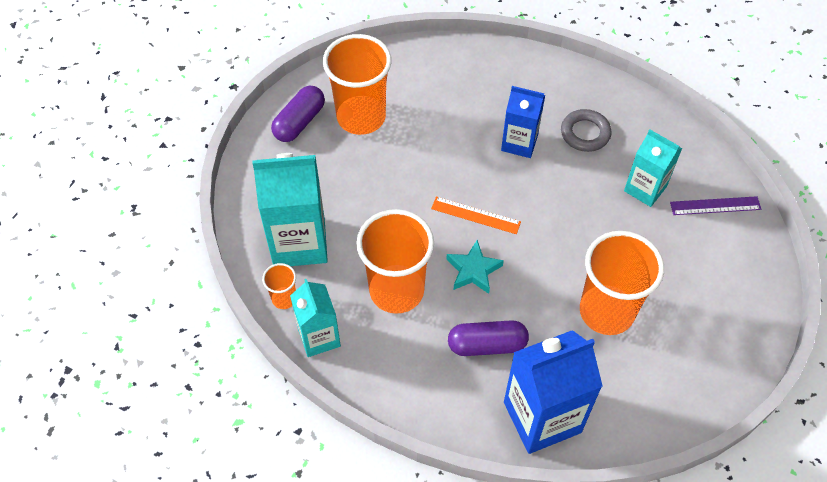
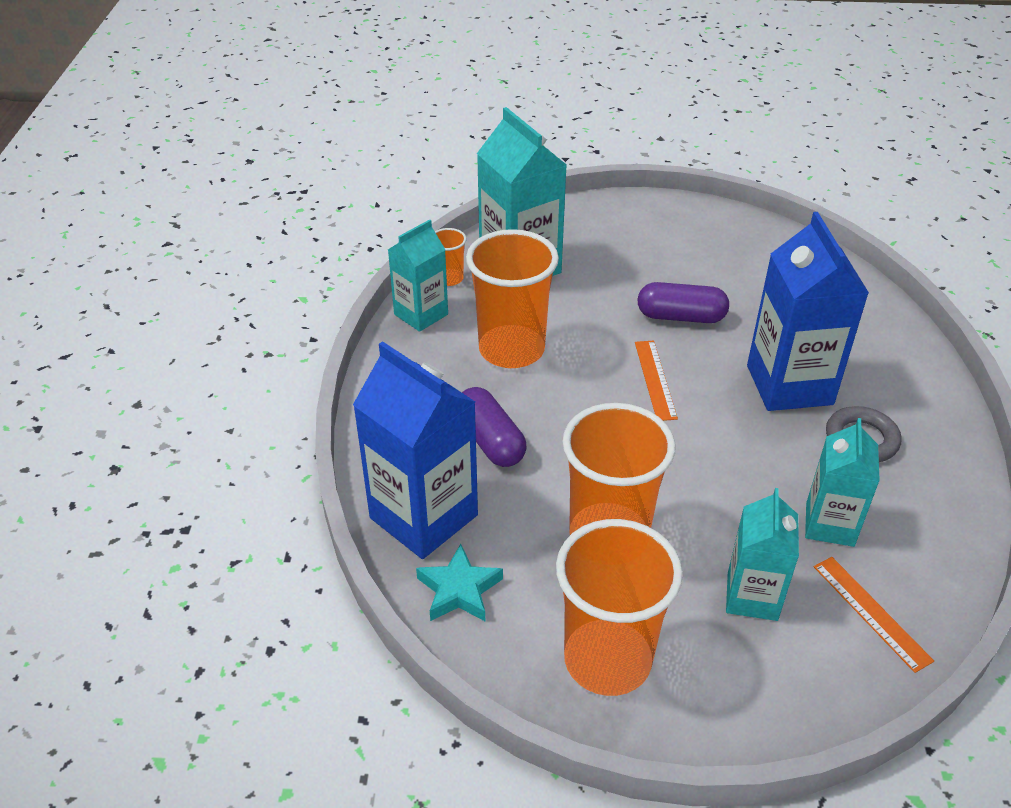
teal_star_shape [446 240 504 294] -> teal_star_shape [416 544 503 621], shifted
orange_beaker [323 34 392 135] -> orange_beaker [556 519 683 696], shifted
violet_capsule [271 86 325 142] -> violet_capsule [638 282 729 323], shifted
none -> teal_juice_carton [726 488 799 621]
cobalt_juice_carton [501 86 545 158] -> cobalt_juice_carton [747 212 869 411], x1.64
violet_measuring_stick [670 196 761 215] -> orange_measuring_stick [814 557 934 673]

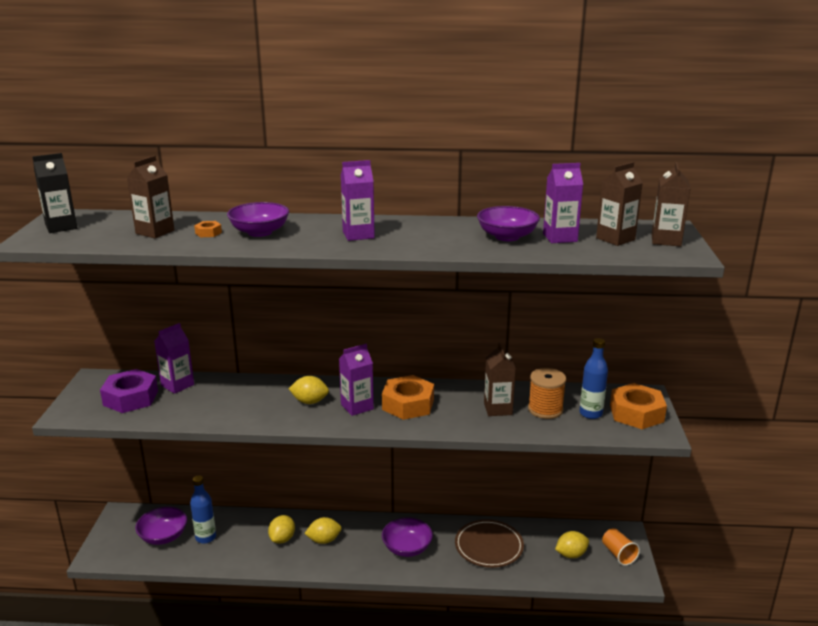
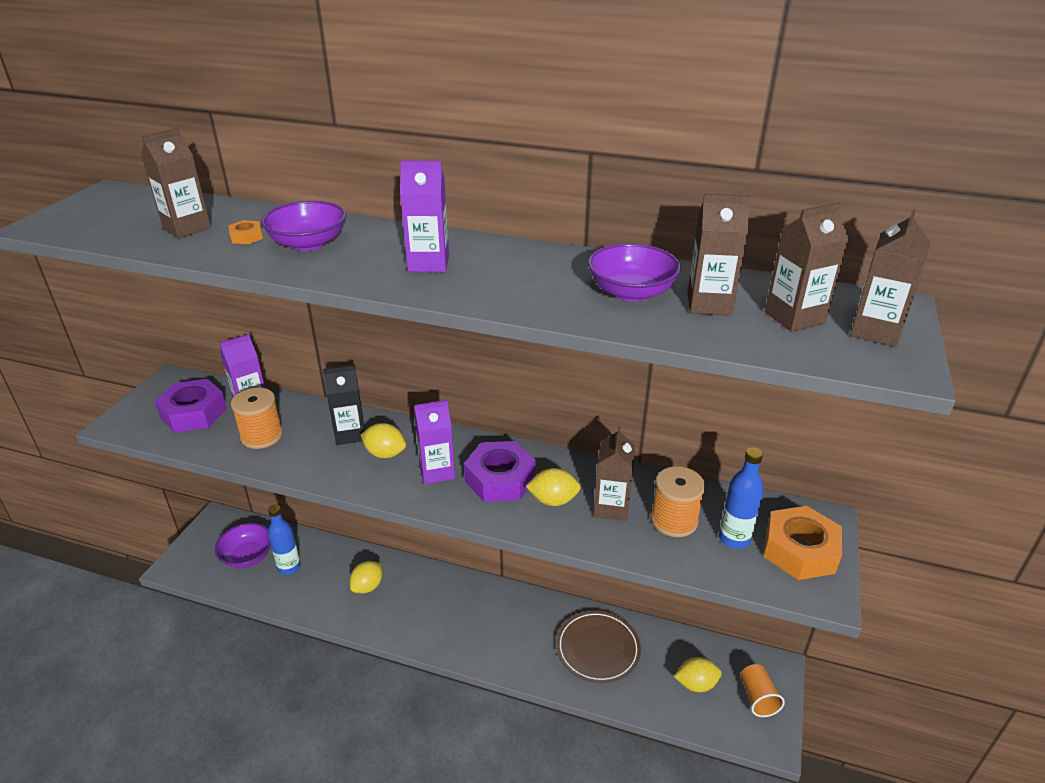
none -> orange_bobbin [231 387 283 449]
ebony_juice_carton [32 153 77 233] -> ebony_juice_carton [323 365 365 445], shifted
orange_nut [382 375 434 420] -> violet_nut [464 441 536 502]
golden_citrus_fruit [304 517 342 544] -> golden_citrus_fruit [526 468 581 506], shifted
violet_juice_carton [543 163 583 243] -> russet_juice_carton [687 194 750 315]
violet_serving_bowl [382 518 433 557] -> none

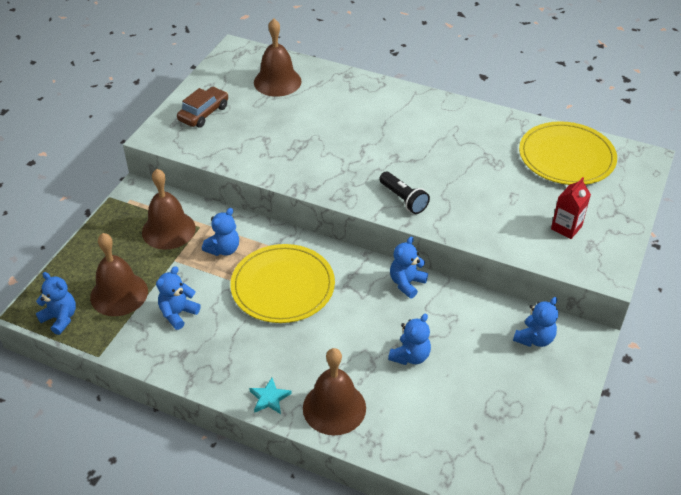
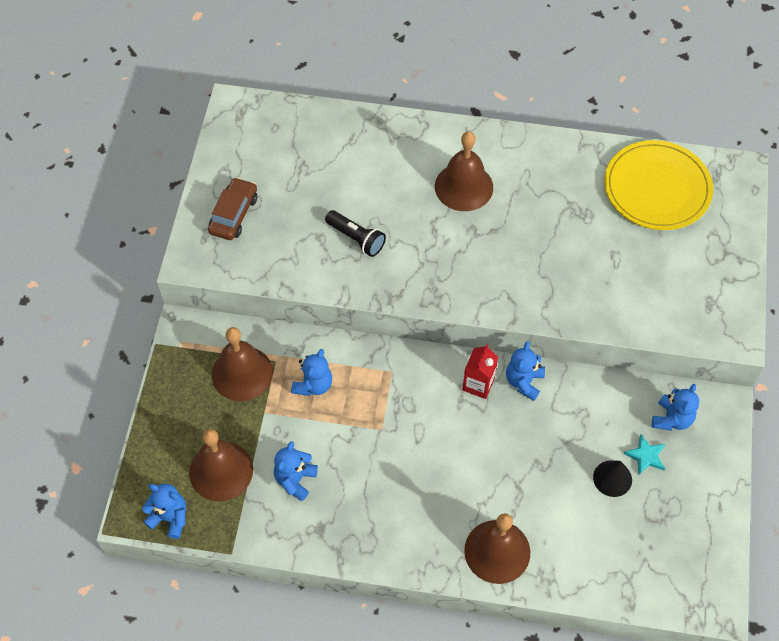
ebony_torch [379 172 430 214] -> ebony_torch [325 210 386 257], shifted
russet_school_bell [254 18 302 97] -> russet_school_bell [435 131 493 211], shifted
red_juice_carton [551 177 591 239] -> red_juice_carton [463 344 498 399], shifted
none -> ebony_cone [593 460 632 497]
teal_star_shape [249 378 292 414] -> teal_star_shape [624 434 665 475], shifted
golden_plate [230 244 335 323] -> none
cobalt_teddy_bear [388 313 431 365] -> none

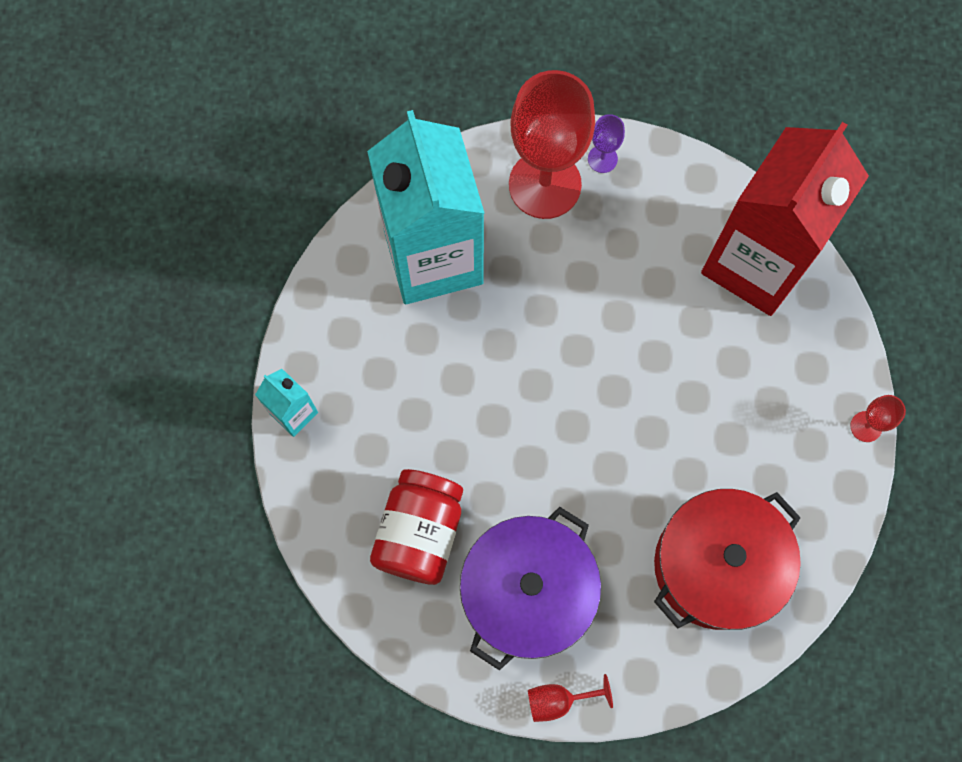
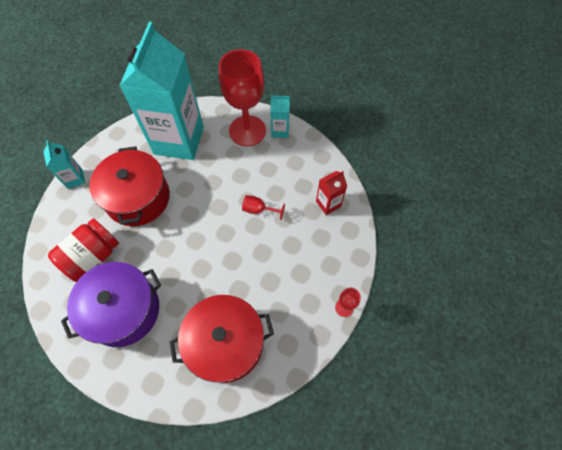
none -> red_stockpot [89 146 170 226]
red_chalice [528 674 613 722] -> red_chalice [242 195 285 220], shifted
violet_chalice [588 114 625 173] -> teal_juice_carton [270 95 290 138]
red_juice_carton [701 122 869 316] -> red_juice_carton [316 171 347 215], x0.41

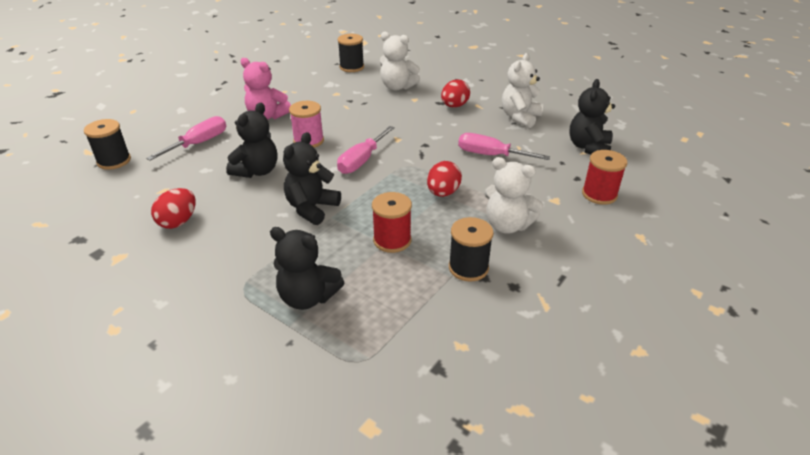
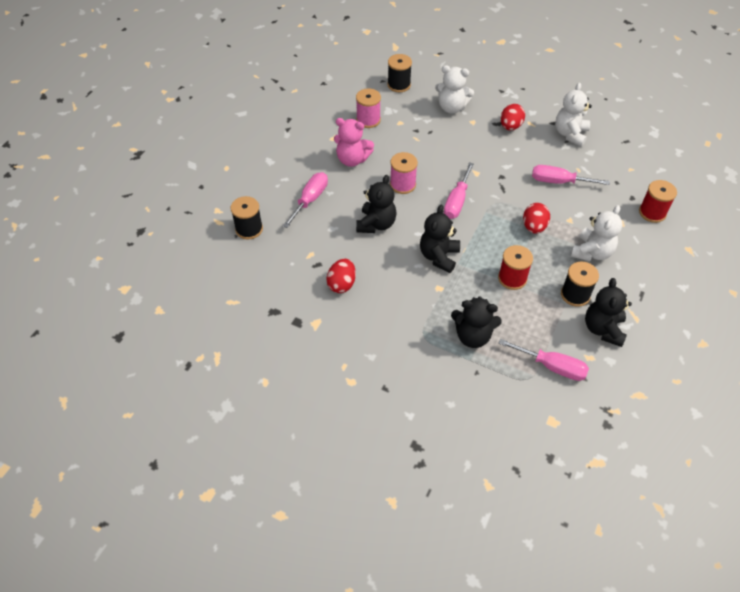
none -> rosy_bobbin [356 88 381 128]
none -> rosy_hand_screwdriver [498 339 589 381]
snow-white_teddy_bear [485 157 544 234] -> snow-white_teddy_bear [571 205 622 261], 75 degrees counterclockwise
ebony_teddy_bear [570 79 615 155] -> ebony_teddy_bear [585 278 632 347], shifted

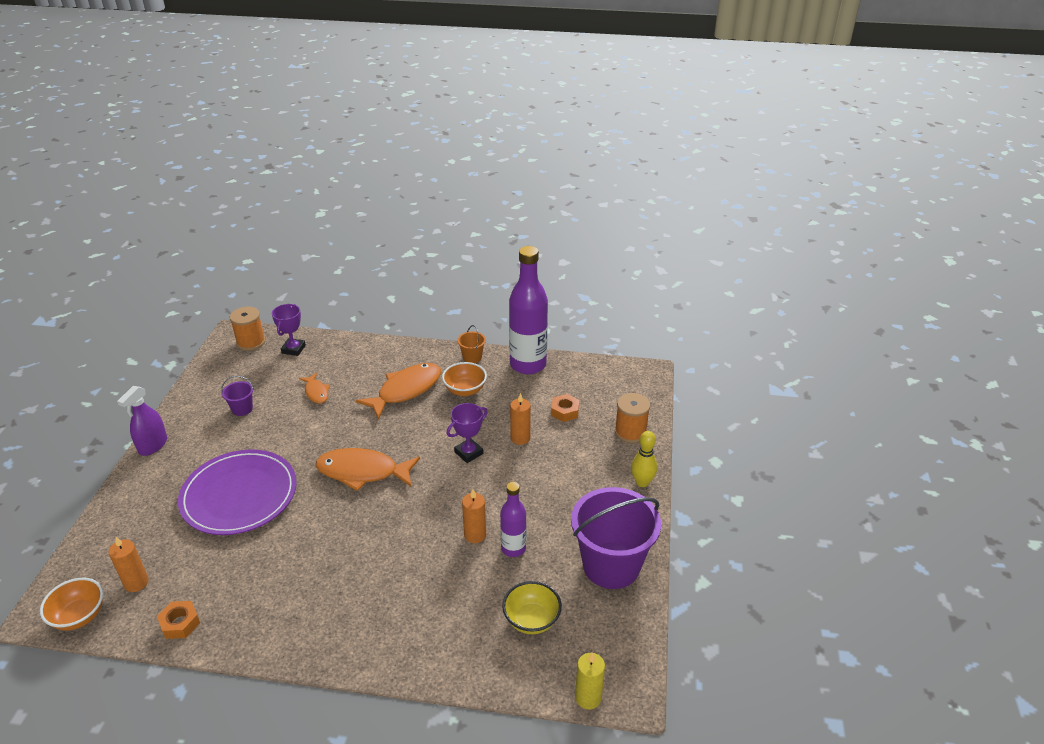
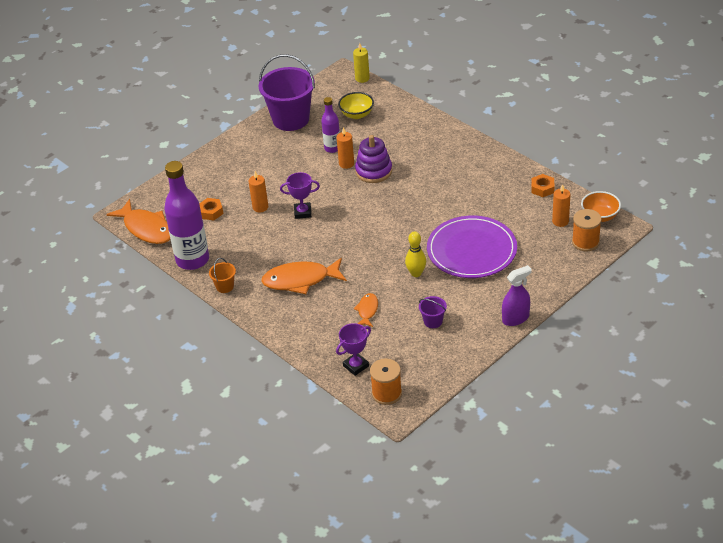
orange_fish_figure [316 448 420 491] -> orange_fish_figure [106 199 170 244], shifted
none -> violet_stacking_rings [355 135 392 183]
golden_tenpin [631 431 657 487] -> golden_tenpin [405 231 426 277], shifted
orange_bobbin [615 393 650 443] -> orange_bobbin [572 209 602 251], shifted
orange_serving_bowl [442 362 487 396] -> none

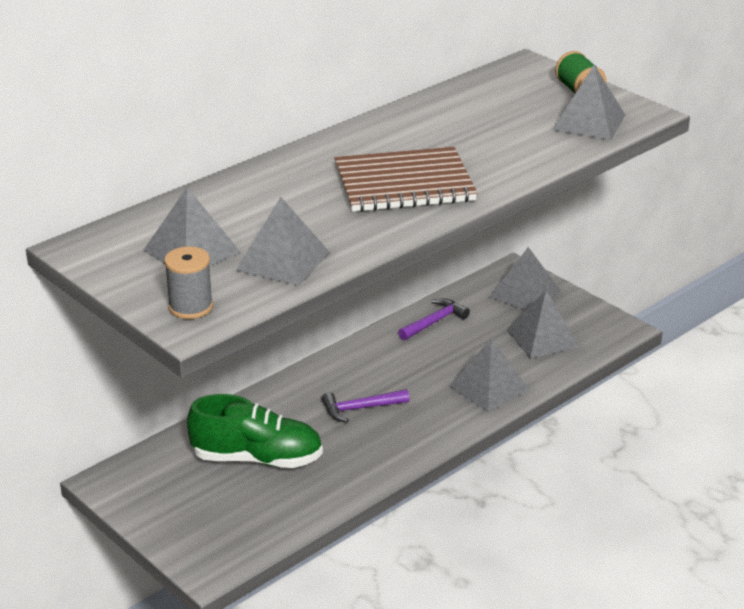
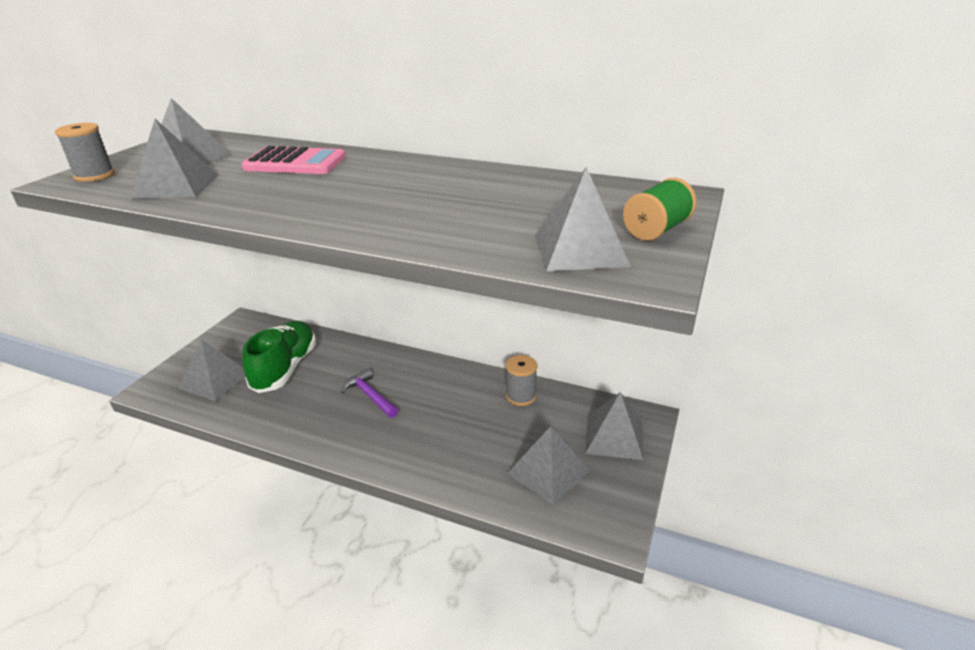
gray_pyramid [449 338 529 412] -> gray_pyramid [179 339 246 402], shifted
none -> rosy_calculator [242 146 346 174]
leaf-green_lace-up_shoe [187 394 323 468] -> leaf-green_lace-up_shoe [242 321 316 393], 150 degrees counterclockwise
violet_carpenter's_hammer [398 298 470 340] -> gray_bobbin [506 355 537 406]
russet_exercise_book [334 147 477 212] -> none

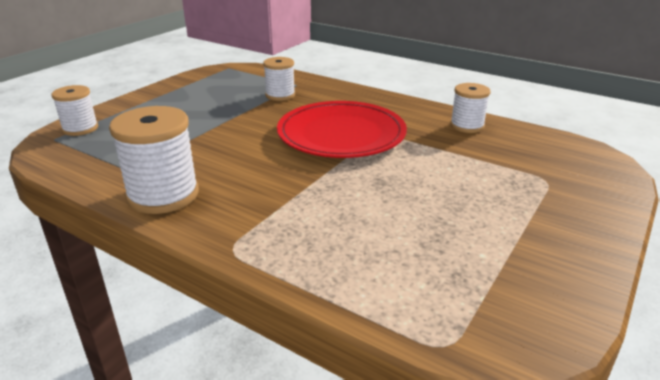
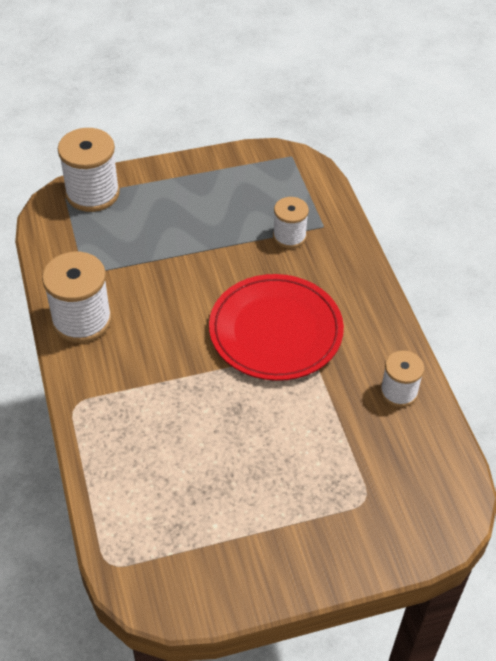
snow-white_bobbin [51 85 98 136] -> snow-white_bobbin [58 128 120 212], x1.65

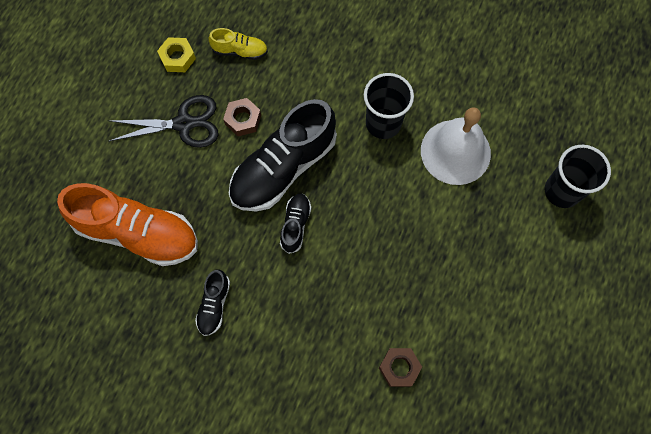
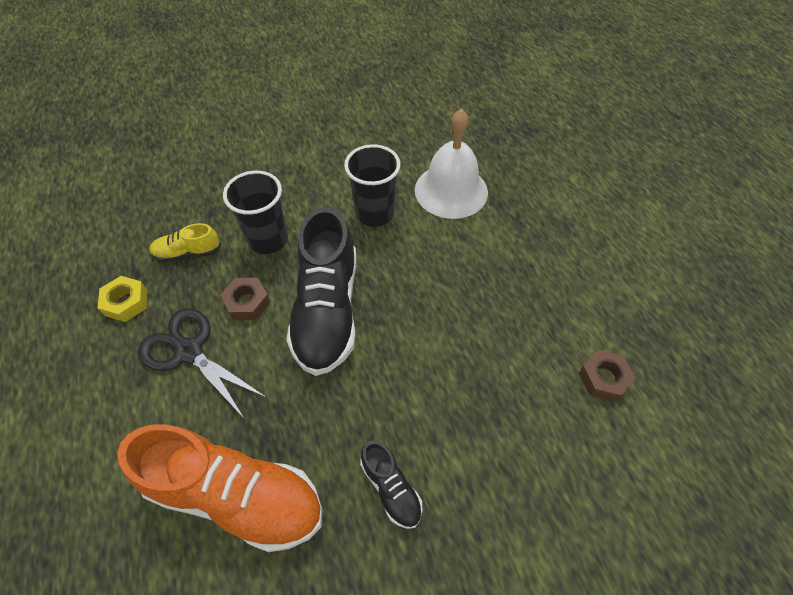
orange_lace-up_shoe [57 183 198 266] -> orange_lace-up_shoe [117 424 323 552], 45 degrees clockwise
ebony_pair_of_scissors [107 95 219 148] -> ebony_pair_of_scissors [138 308 267 418], 90 degrees counterclockwise
golden_lace-up_shoe [209 28 268 60] -> golden_lace-up_shoe [149 223 222 262], 150 degrees counterclockwise
ebony_beaker [545 145 611 208] -> ebony_beaker [223 171 288 254], shifted
ebony_lace-up_shoe [280 194 311 254] -> none

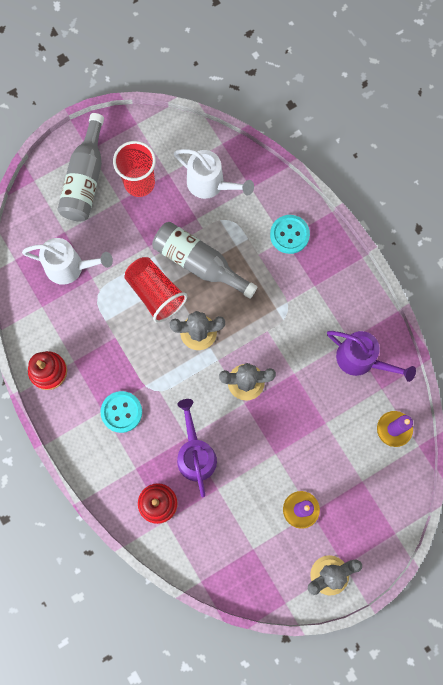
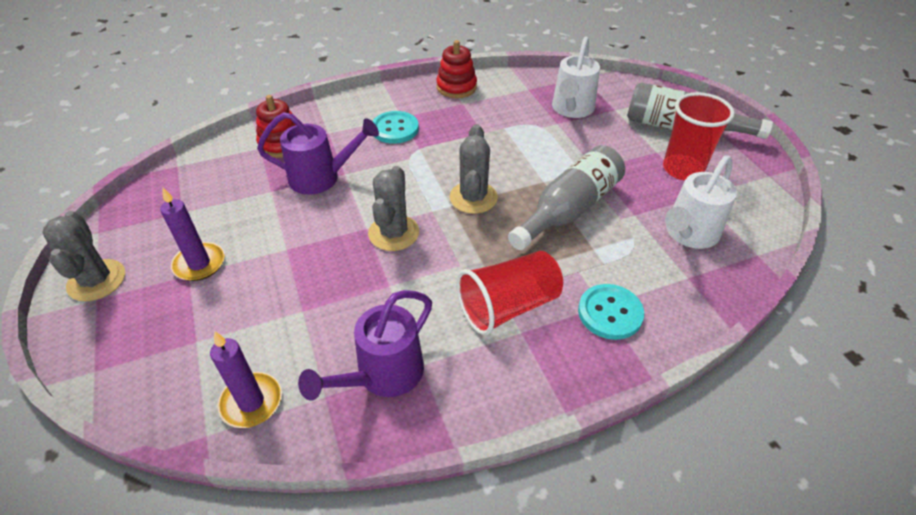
red_beaker [124 257 187 323] -> red_beaker [456 251 563 335], shifted

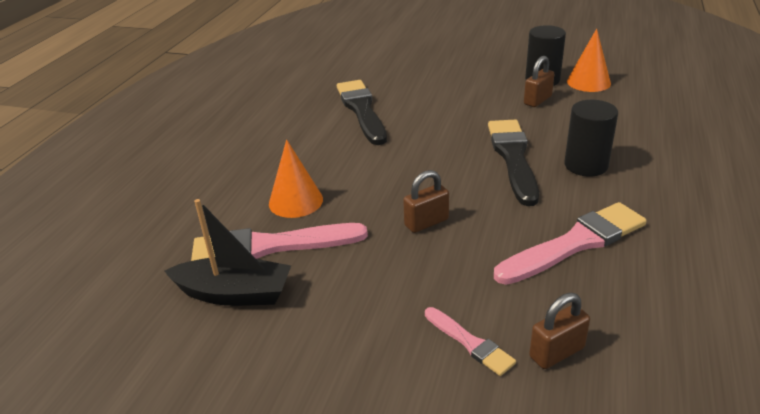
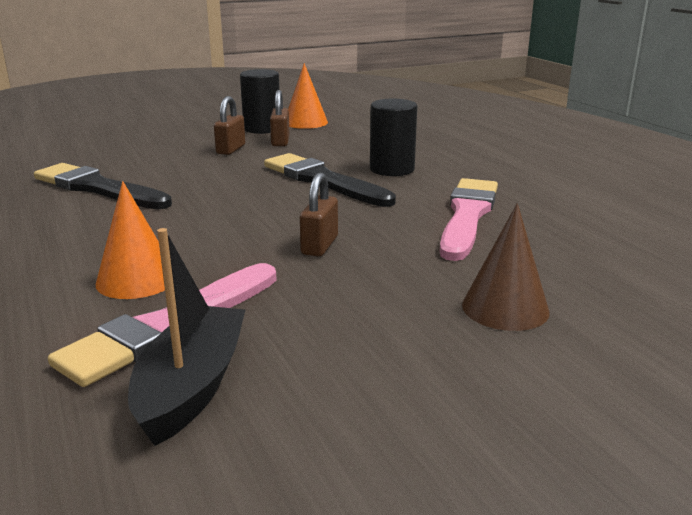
ebony_toy_boat [165 199 291 306] -> ebony_toy_boat [128 228 245 446], 45 degrees counterclockwise
russet_small_lock [529 293 590 369] -> russet_small_lock [214 96 245 155], shifted
rosy_brush [425 307 516 376] -> russet_cone [462 203 550 331]

